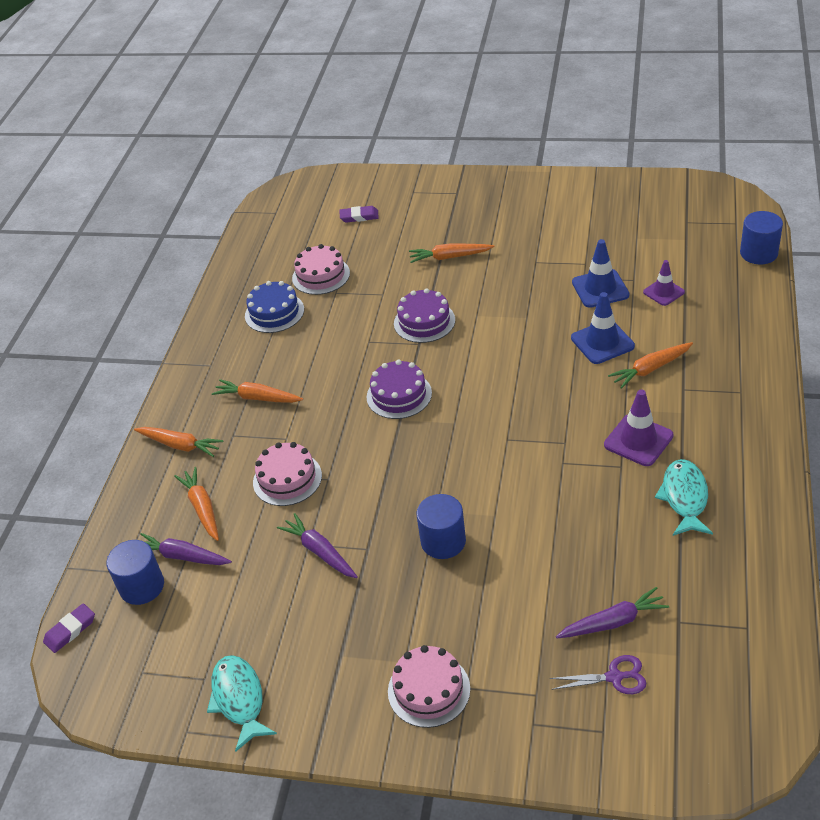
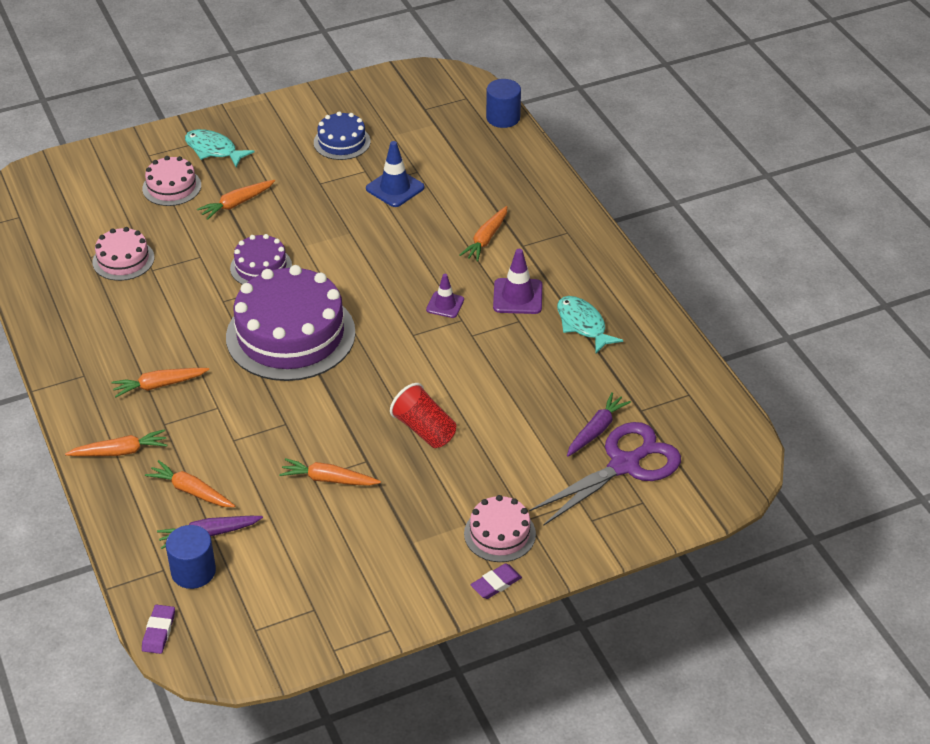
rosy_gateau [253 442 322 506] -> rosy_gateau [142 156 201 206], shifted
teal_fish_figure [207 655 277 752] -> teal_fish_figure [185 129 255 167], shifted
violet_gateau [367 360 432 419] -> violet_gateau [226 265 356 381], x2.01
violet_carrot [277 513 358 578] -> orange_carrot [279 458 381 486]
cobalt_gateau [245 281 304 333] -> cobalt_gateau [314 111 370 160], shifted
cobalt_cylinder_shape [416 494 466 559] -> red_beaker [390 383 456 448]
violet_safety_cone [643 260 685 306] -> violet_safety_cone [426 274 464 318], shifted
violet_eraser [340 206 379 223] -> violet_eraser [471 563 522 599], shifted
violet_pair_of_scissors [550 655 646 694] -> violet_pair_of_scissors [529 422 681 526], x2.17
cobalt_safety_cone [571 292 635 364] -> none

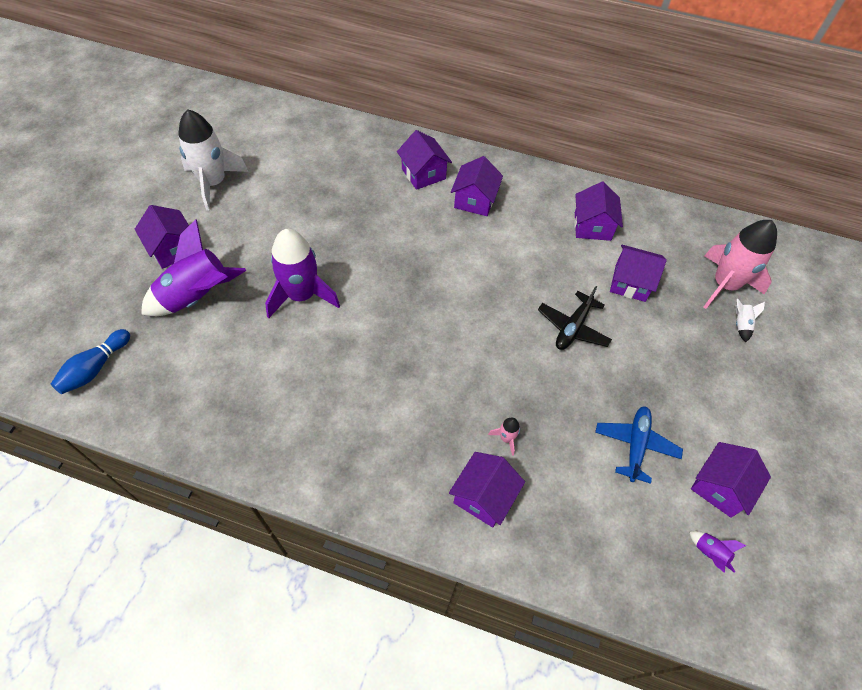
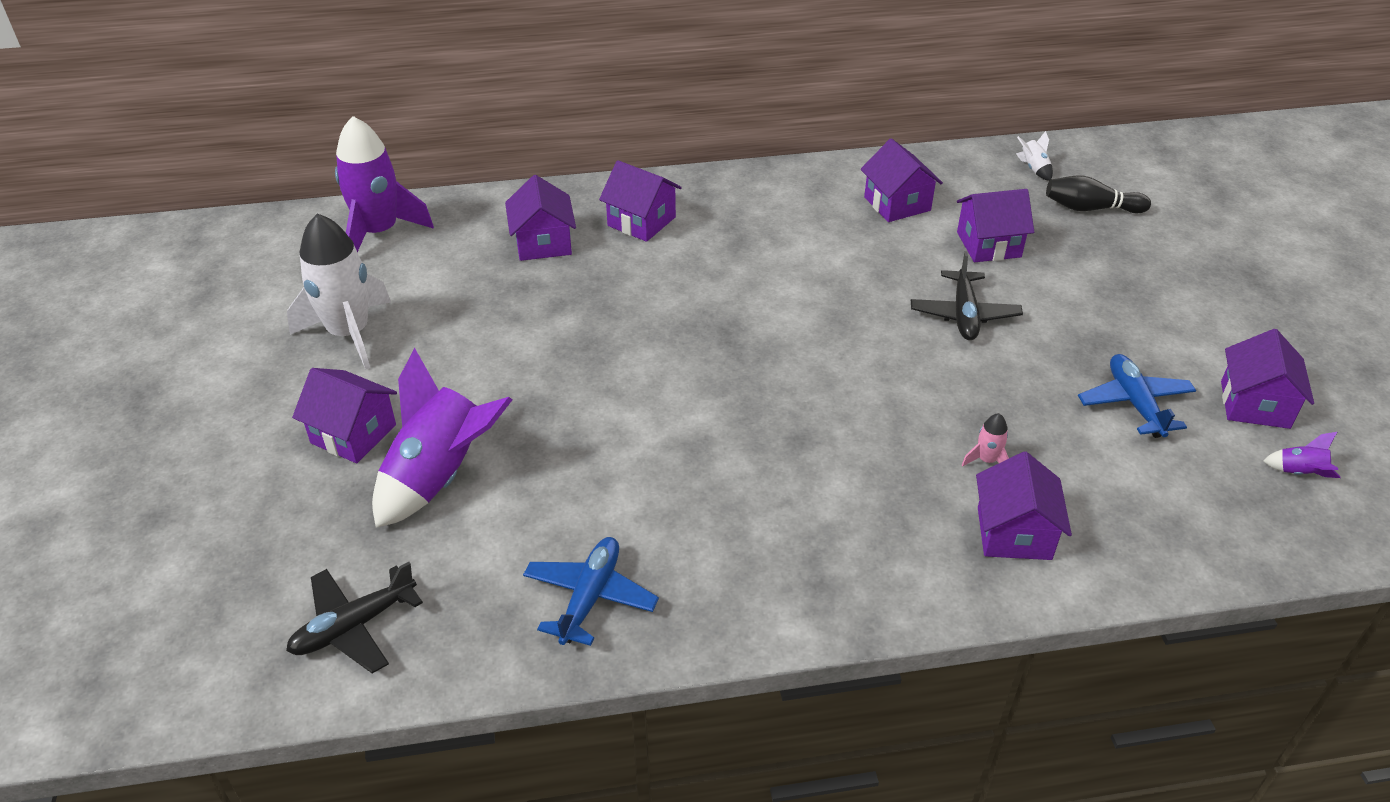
cobalt_tenpin [51 329 130 394] -> ebony_aeroplane [286 562 423 673]
violet_spaceship [265 229 340 318] -> violet_spaceship [335 116 434 252], shifted
violet_house [451 156 503 216] -> violet_house [505 175 576 261], shifted
none -> cobalt_aeroplane [523 537 659 646]
snow-white_spaceship [736 299 765 342] -> snow-white_spaceship [1016 131 1053 181], shifted
rosy_spaceship [704 220 777 309] -> ebony_tenpin [1046 176 1151 214]

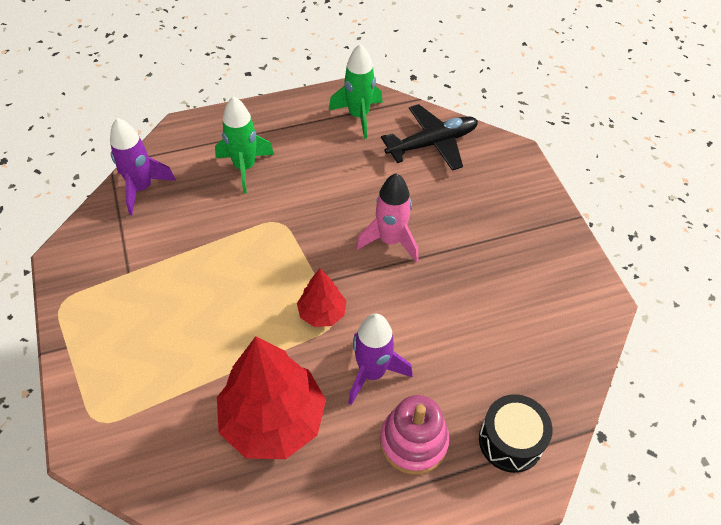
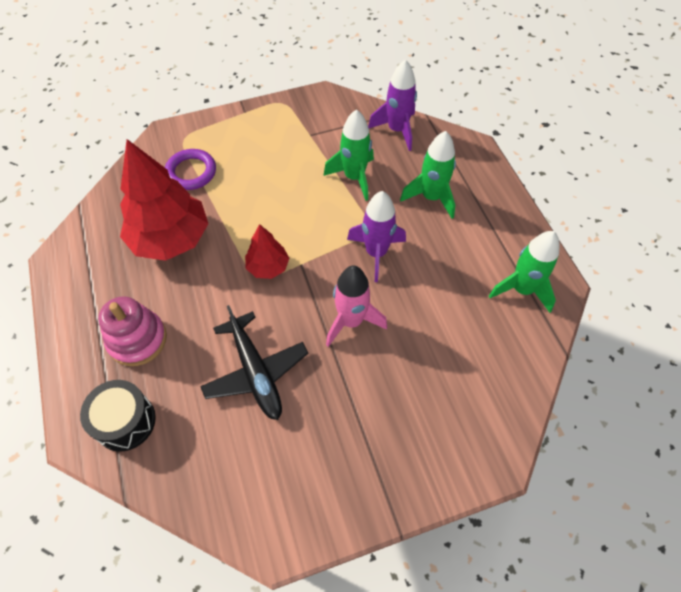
none -> violet_ring [165 149 216 190]
ebony_aeroplane [381 104 478 171] -> ebony_aeroplane [200 305 308 420], shifted
none -> leaf-green_spaceship [324 109 374 201]
violet_spaceship [348 314 413 405] -> violet_spaceship [347 191 406 282], shifted

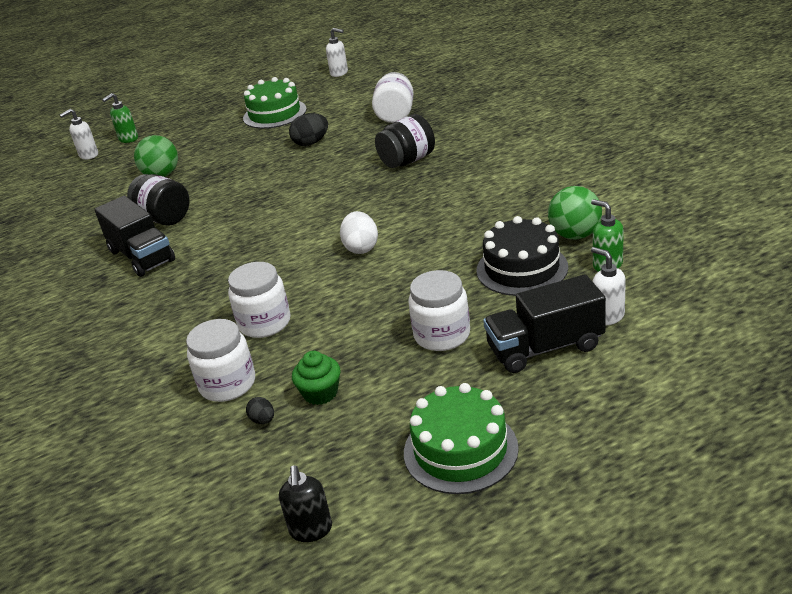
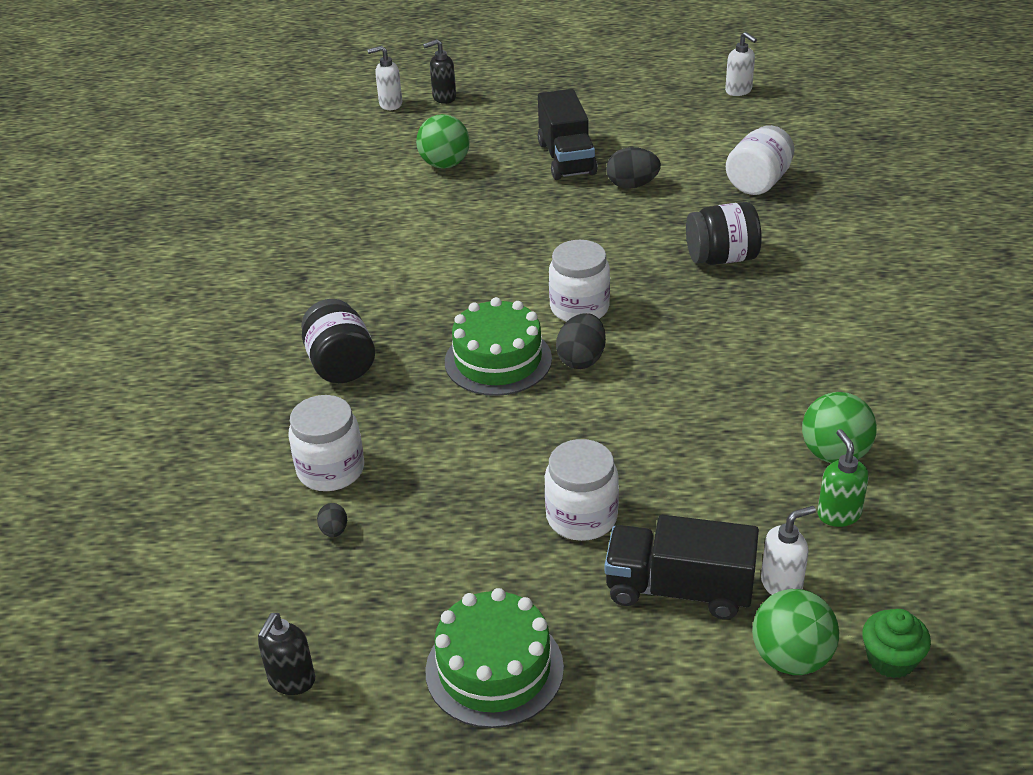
ebony_jar [127 174 190 226] -> ebony_jar [301 299 375 383], shifted
leaf-green_soap_dispenser [102 93 138 143] -> ebony_soap_dispenser [423 39 456 104]
leaf-green_gateau [243 77 307 129] -> leaf-green_gateau [445 297 552 396], shifted
ebony_toy_truck [94 196 175 277] -> ebony_toy_truck [538 89 597 180], shifted
snow-white_jar [228 262 291 338] -> snow-white_jar [549 240 610 322], shifted
snow-white_toy_egg [340 211 378 254] -> ebony_toy_egg [556 313 606 369]
none -> leaf-green_sphere [752 589 839 675]
snow-white_soap_dispenser [591 247 626 325] -> snow-white_soap_dispenser [761 506 816 595], 75 degrees clockwise
leaf-green_cupcake [292 351 340 405] -> leaf-green_cupcake [862 609 931 678], shifted
ebony_gateau [476 216 568 296] -> none

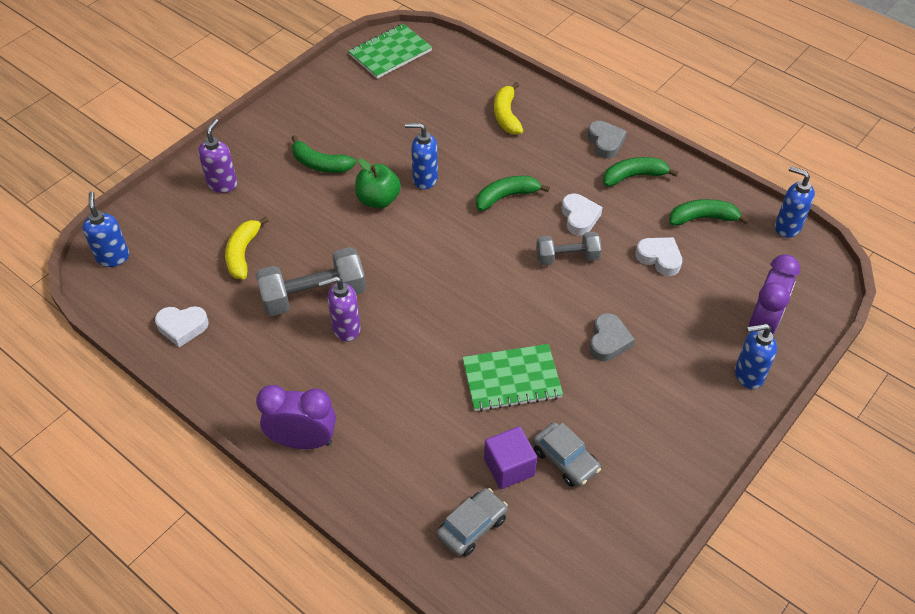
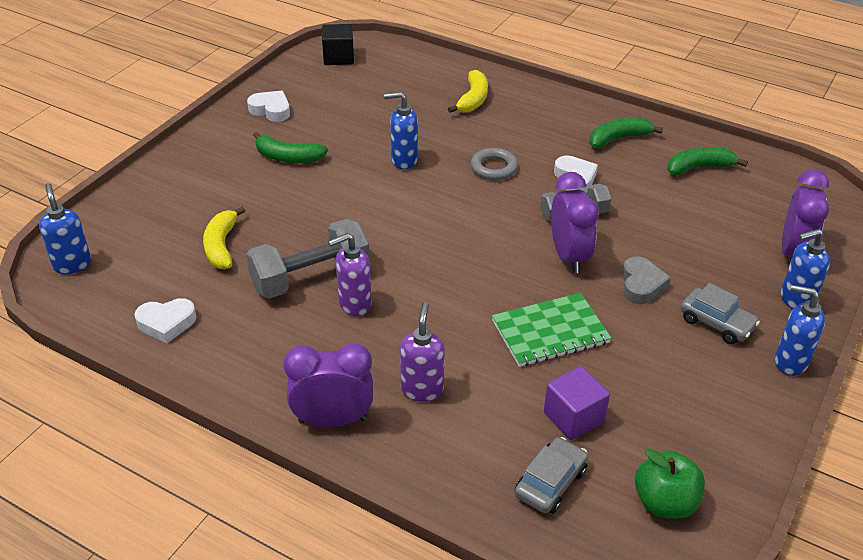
snow-white_heart [636 237 682 276] -> snow-white_heart [247 91 290 122], shifted
leaf-green_exercise_book [348 24 432 79] -> ebony_block [322 24 354 65]
violet_soap_dispenser [198 119 237 193] -> violet_soap_dispenser [400 302 445 402], shifted
golden_toy_banana [494 82 523 135] -> golden_toy_banana [448 70 488 113], 150 degrees counterclockwise
leaf-green_toy_banana [476 176 550 211] -> gray_ring [471 148 518 180]
none -> violet_alarm_clock [551 172 599 273]
leaf-green_apple_fruit [355 158 401 209] -> leaf-green_apple_fruit [635 448 705 519], shifted
gray_car [533 422 601 487] -> gray_car [681 283 760 344], shifted
cobalt_soap_dispenser [775 166 815 238] -> cobalt_soap_dispenser [775 285 825 376], shifted
gray_heart [587 121 627 159] -> none

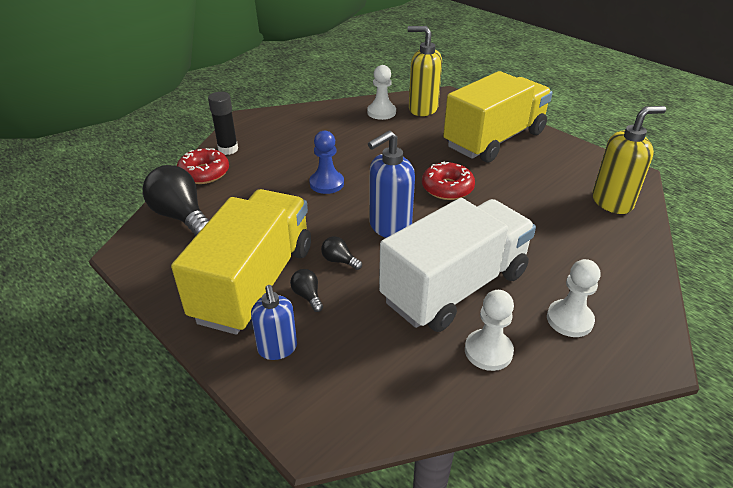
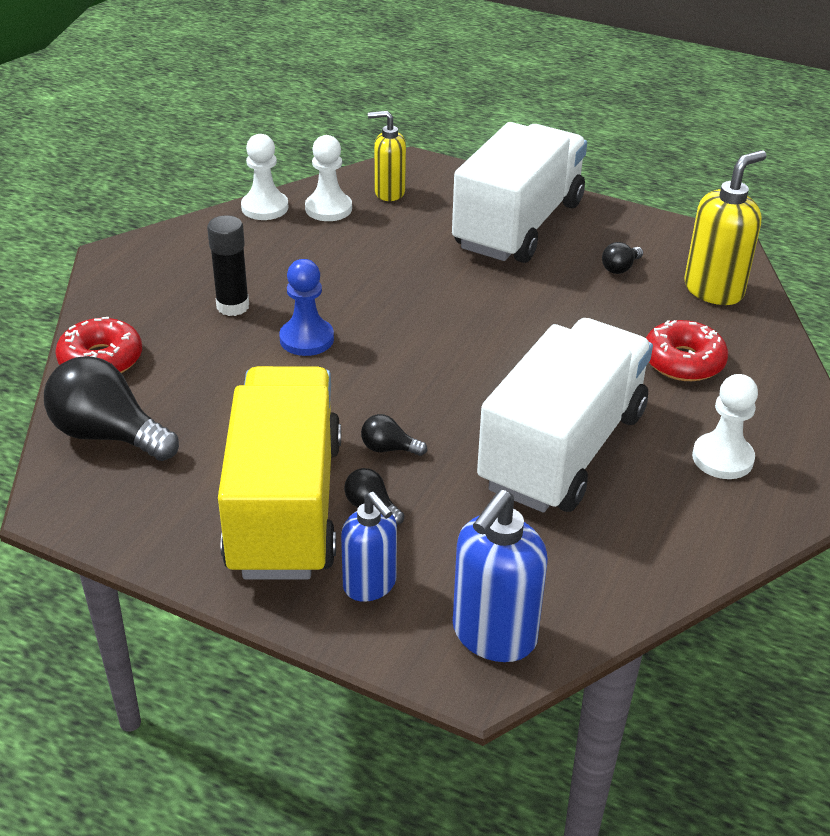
ebony_glue [208 92 238 155] -> ebony_glue [207 215 249 316], shifted
snow-white_game_pawn [465 290 514 371] -> snow-white_game_pawn [241 134 288 220], shifted
golden_soap_dispenser [408 26 442 116] -> golden_soap_dispenser [368 111 406 201], x0.67
golden_toy_truck [443 71 552 163] -> snow-white_toy_truck [452 122 587 263]
cobalt_soap_dispenser [368 131 415 238] -> cobalt_soap_dispenser [453 490 548 662], shifted
none -> ebony_lightbulb [602 242 643 274]
red_donut [422 161 475 200] -> red_donut [646 320 728 381], shifted

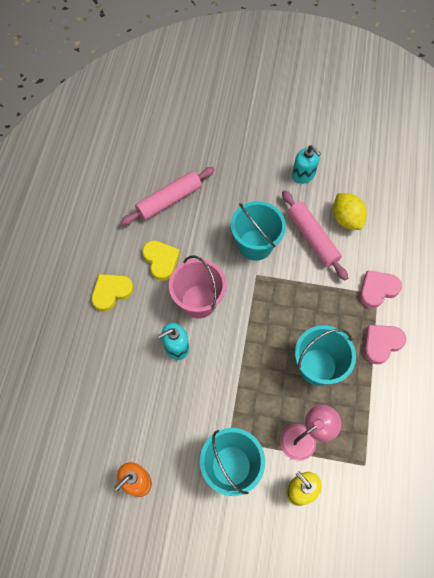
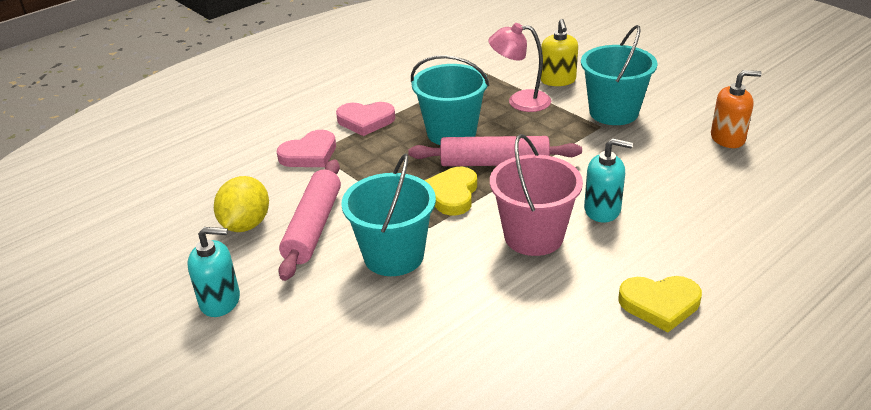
teal_soap_dispenser [292 145 321 184] -> teal_soap_dispenser [187 227 240 317], 90 degrees clockwise
rosy_heart [360 270 402 308] -> rosy_heart [277 130 336 167], 45 degrees counterclockwise
rosy_rolling_pin [121 167 215 225] -> rosy_rolling_pin [408 136 582 166], shifted
golden_heart [142 241 180 281] -> golden_heart [425 167 477 215], shifted

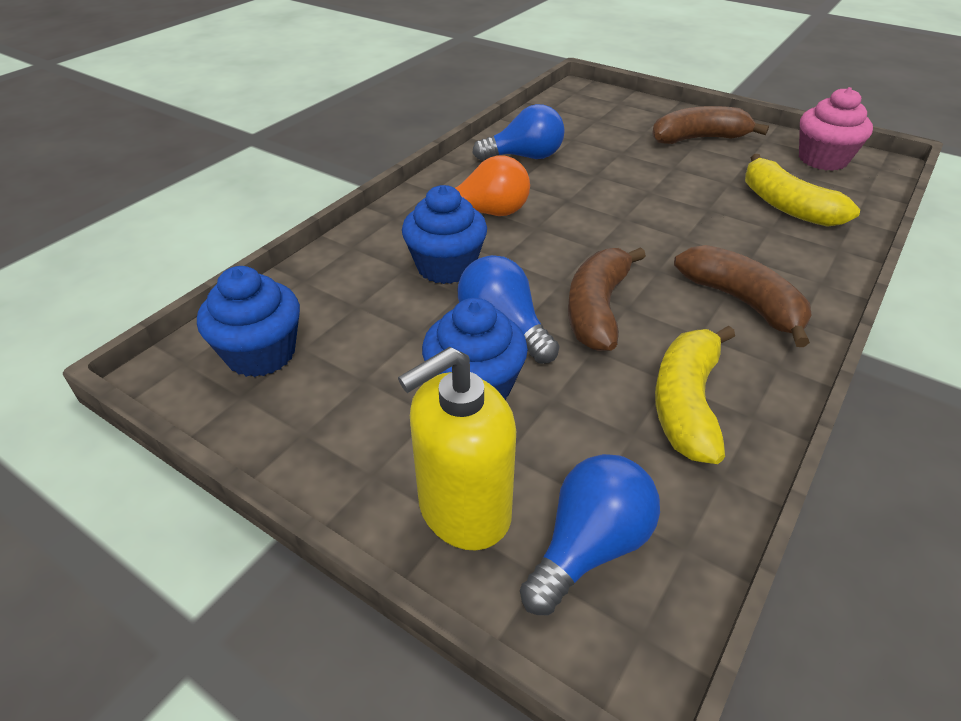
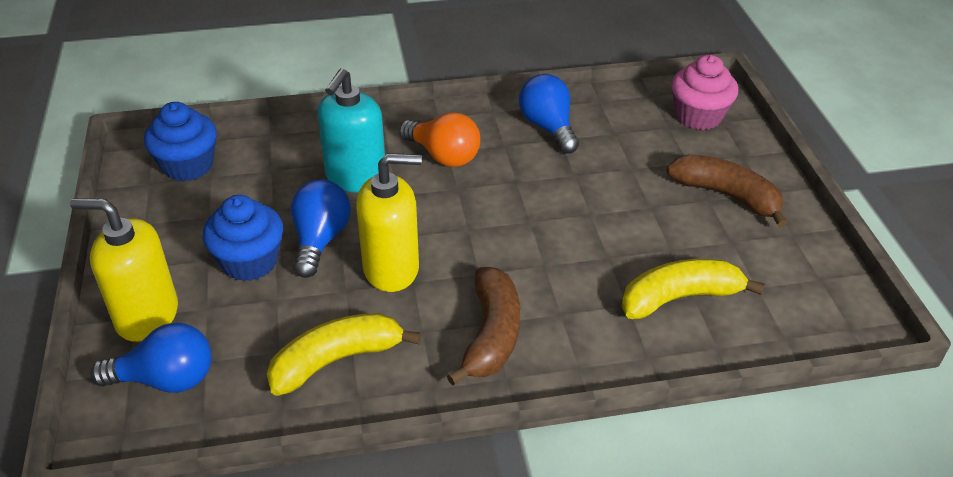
cobalt_cupcake [402 185 487 284] -> teal_soap_dispenser [317 68 385 193]
russet_toy_banana [568 247 646 351] -> golden_soap_dispenser [356 153 422 292]
cobalt_lightbulb [473 104 565 160] -> cobalt_lightbulb [519 74 579 154], 150 degrees counterclockwise
golden_toy_banana [745 154 860 227] -> golden_toy_banana [621 259 765 319], 60 degrees clockwise
rosy_cupcake [799 87 873 171] -> rosy_cupcake [671 55 738 130], shifted

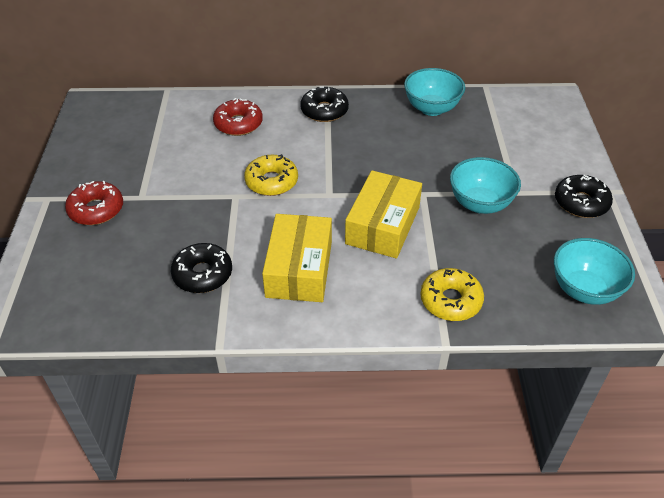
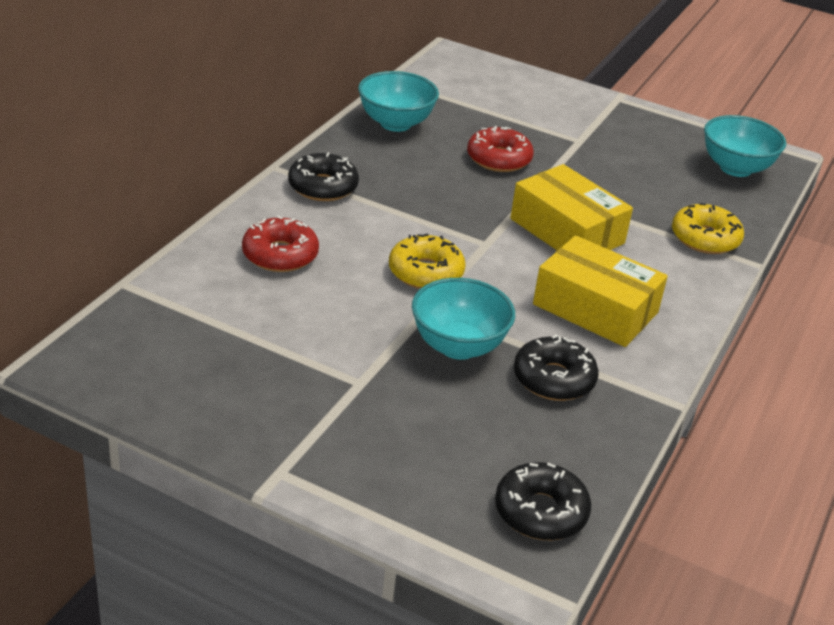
teal_serving_bowl [450 157 521 214] -> teal_serving_bowl [412 278 515 360], shifted
red_donut [65 181 123 225] -> red_donut [467 126 534 172], shifted
ebony_donut [555 175 613 218] -> ebony_donut [495 462 592 540], shifted

